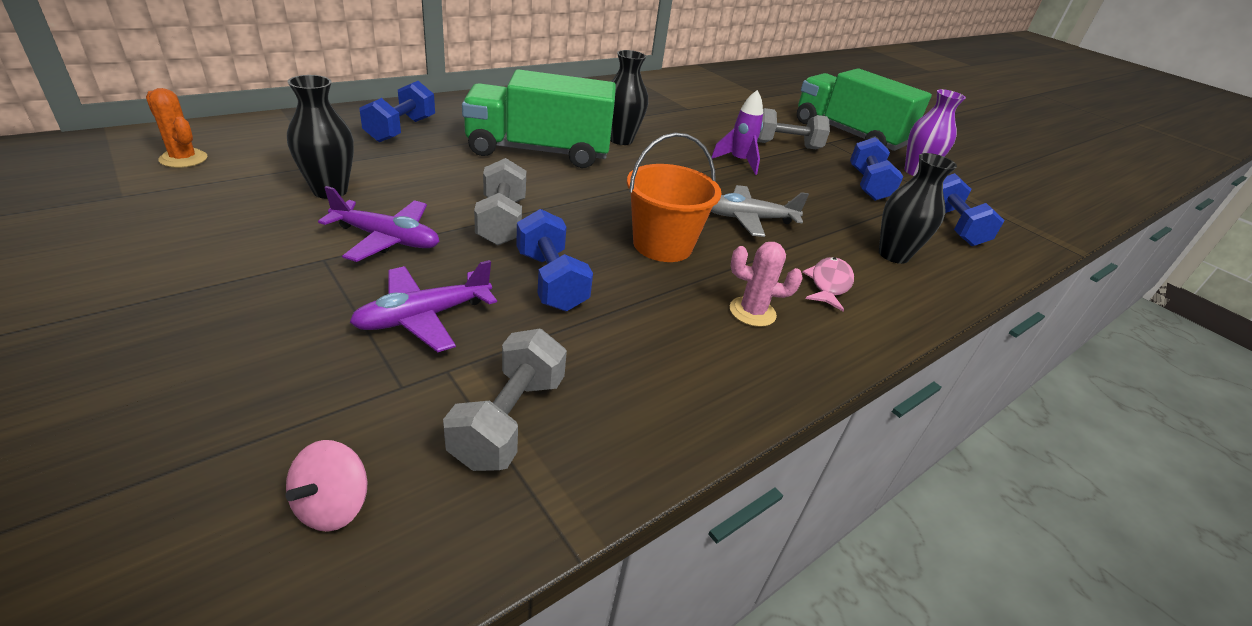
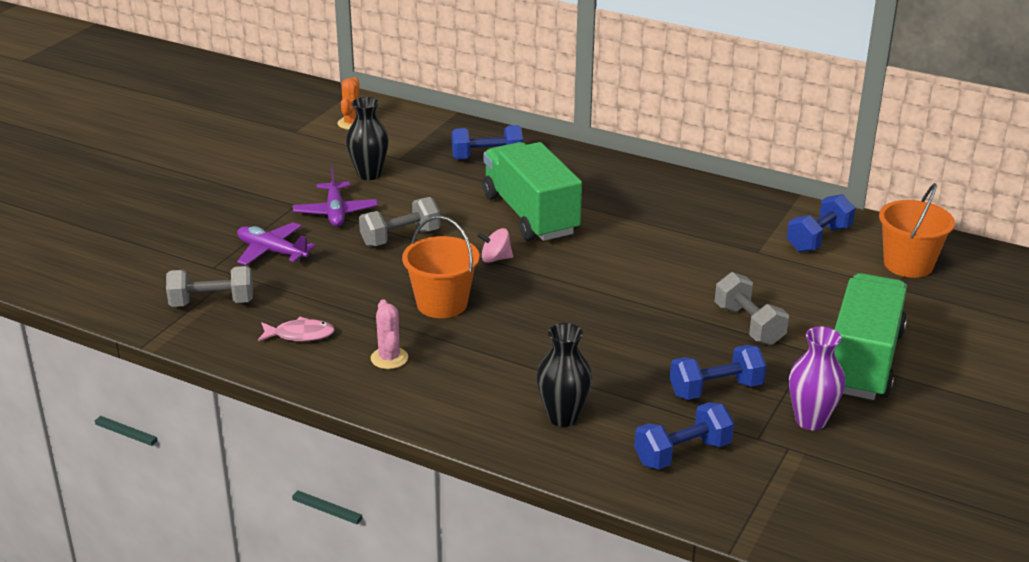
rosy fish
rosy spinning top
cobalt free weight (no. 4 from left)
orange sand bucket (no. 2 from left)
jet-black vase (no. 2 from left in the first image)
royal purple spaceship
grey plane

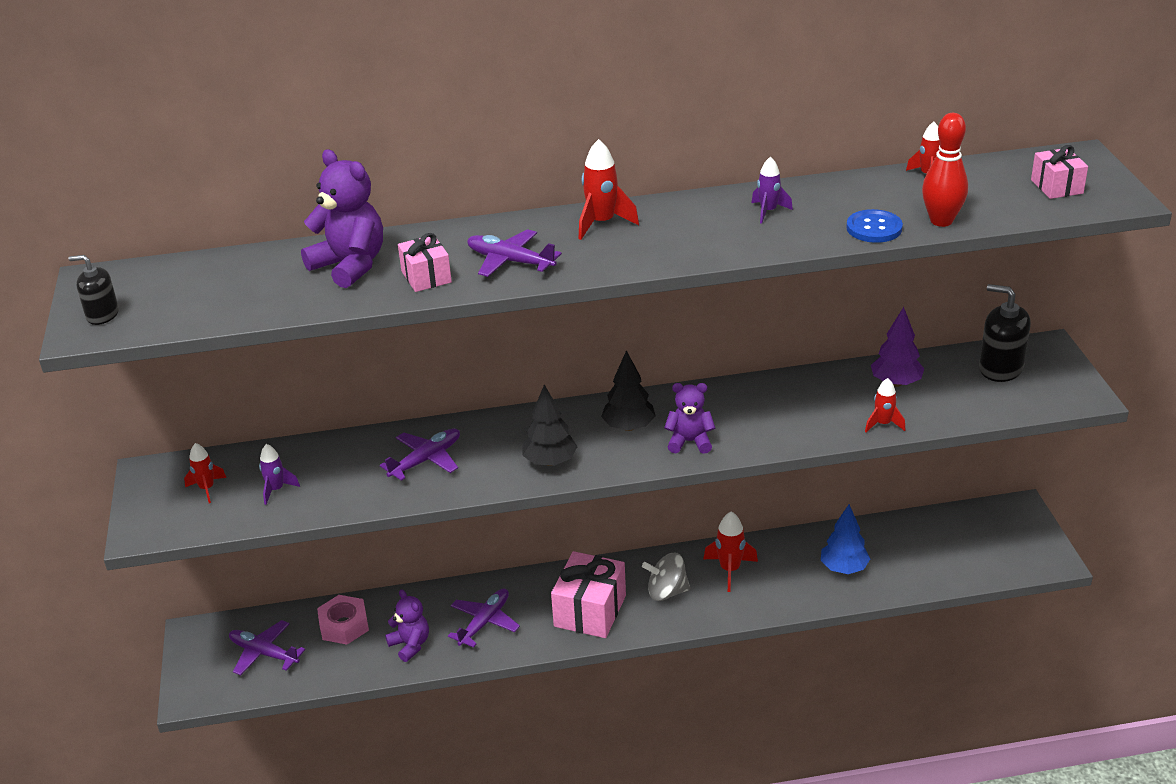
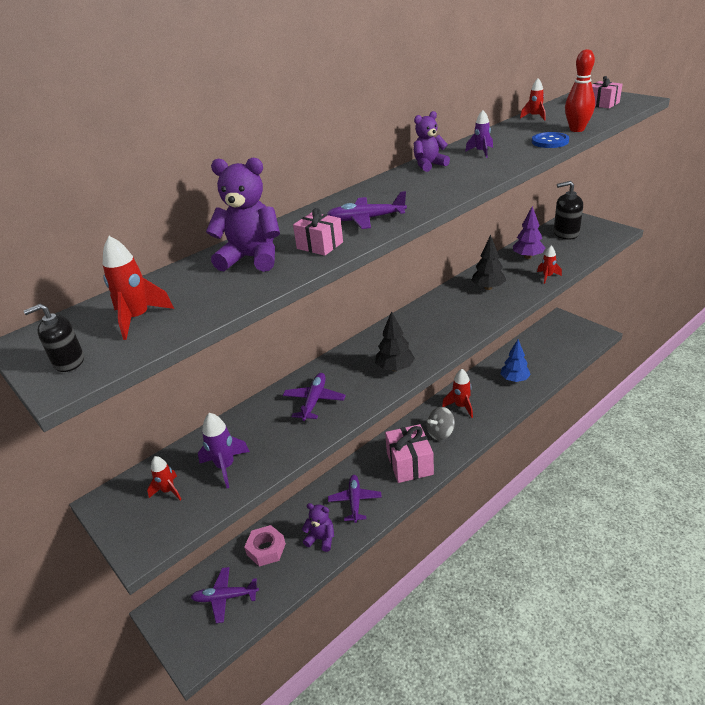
crimson spaceship (no. 1 from left)
royal purple spaceship (no. 1 from left)
royal purple teddy (no. 3 from left)
jet-black toy tree (no. 2 from left)

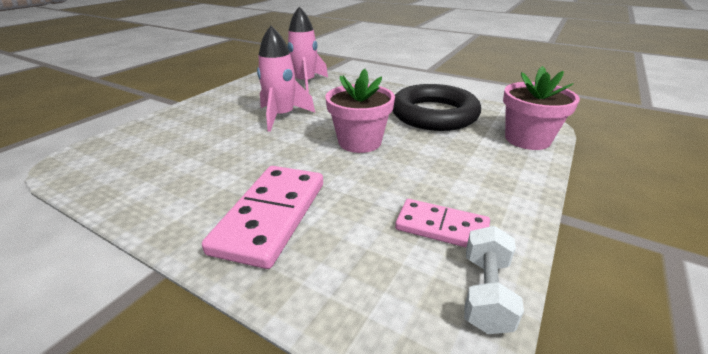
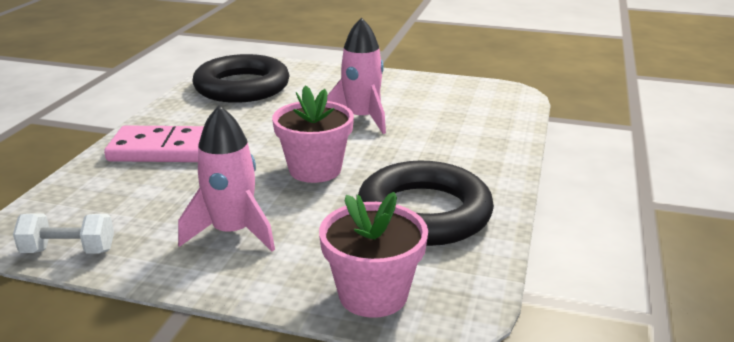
rosy spaceship (no. 1 from left)
jet-black torus (no. 1 from left)
rosy domino tile (no. 2 from left in the first image)

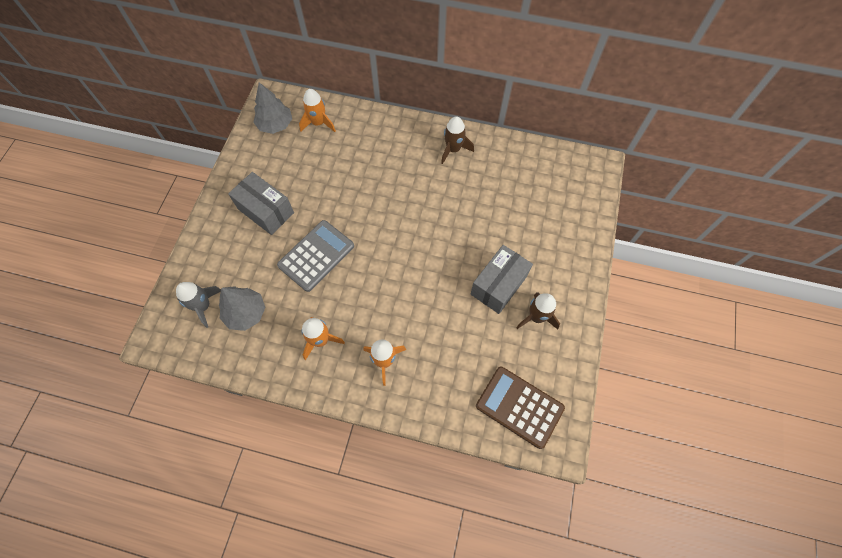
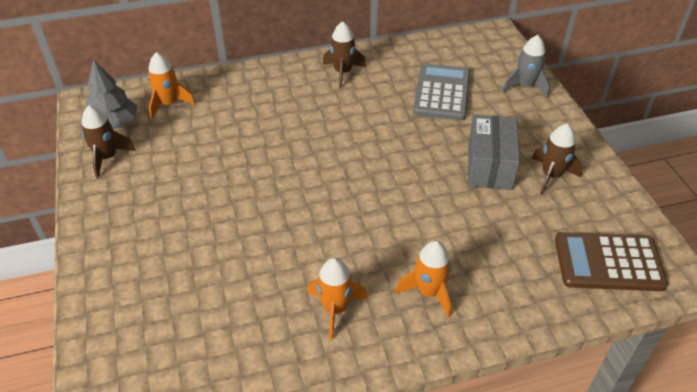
dark brown spaceship (no. 1 from left)
grey adding machine
grey spaceship
grey toy tree (no. 1 from left in the first image)
grey box (no. 1 from left in the first image)

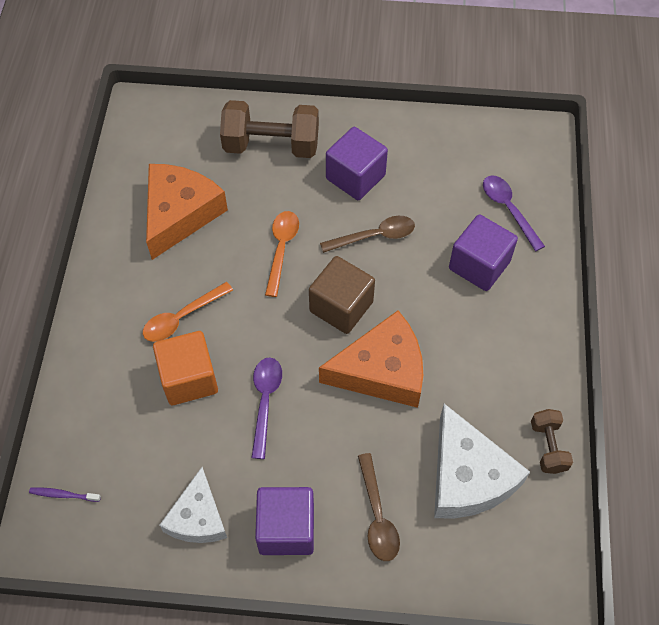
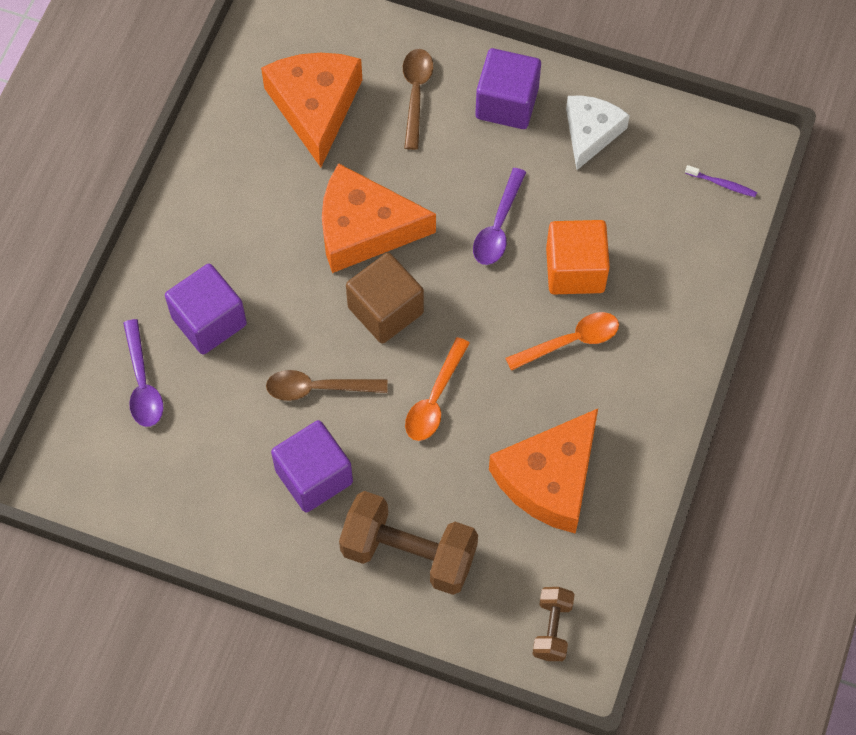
orange piece of cheese (no. 1 from left)
dark brown free weight (no. 2 from left)

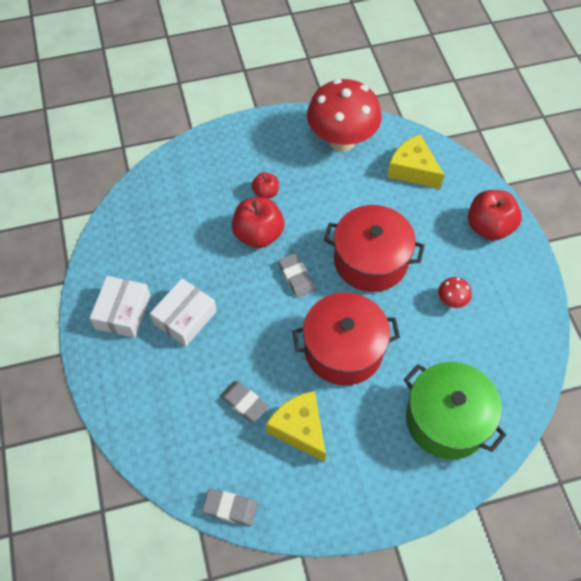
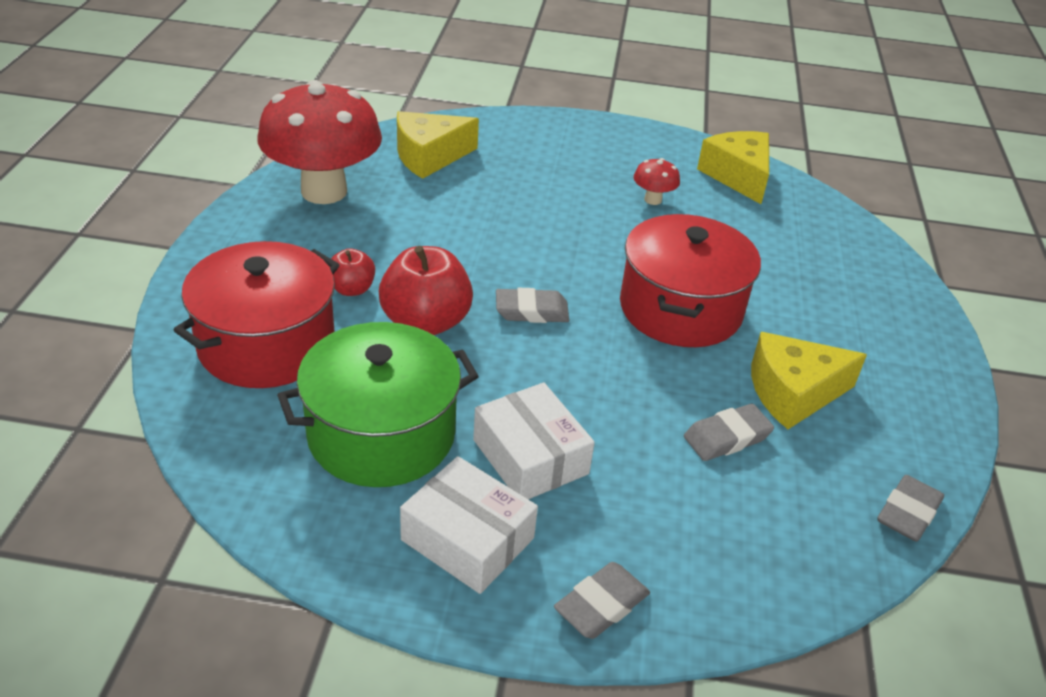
crimson pot (no. 1 from left)
leaf-green pot
grey gum eraser (no. 2 from left)
golden piece of cheese (no. 2 from left)
crimson apple fruit (no. 3 from left in the first image)

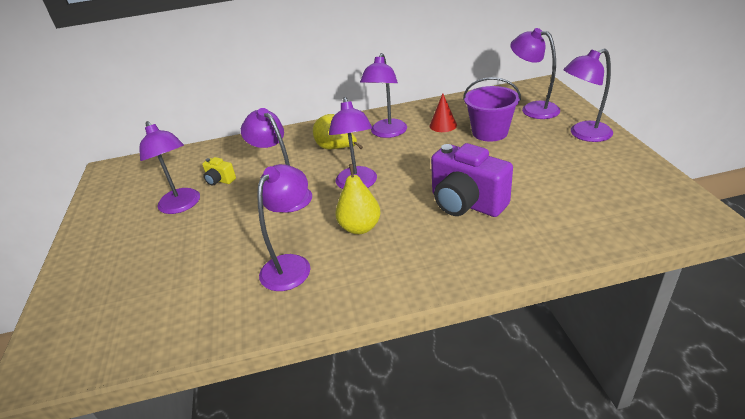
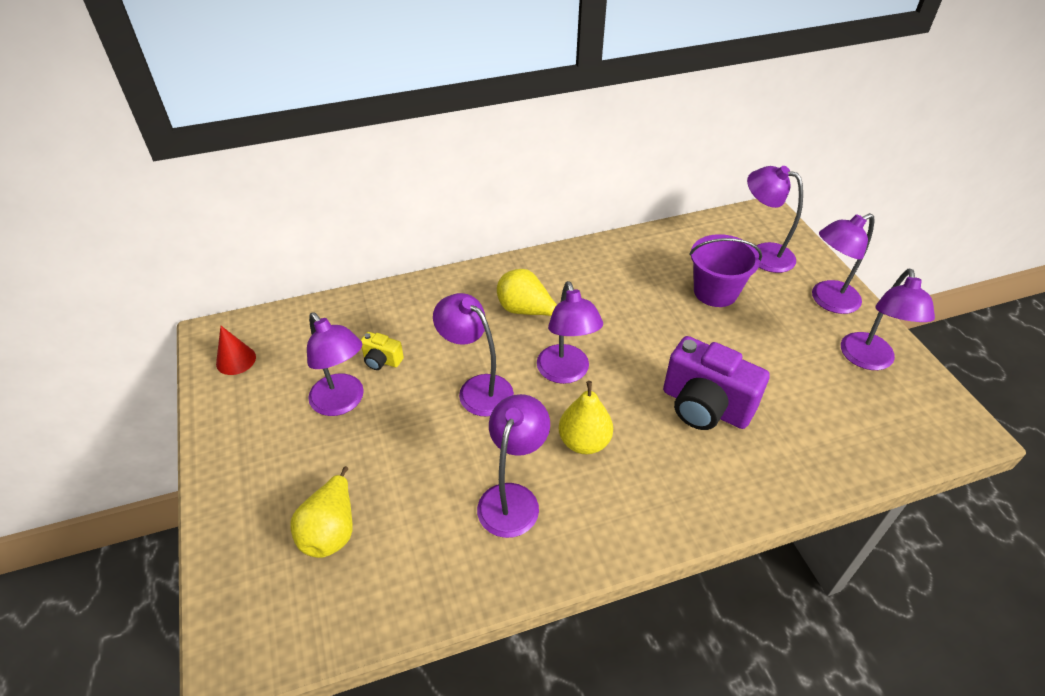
crimson cone shape
golden pear fruit (no. 1 from left)
royal purple lamp (no. 7 from left)

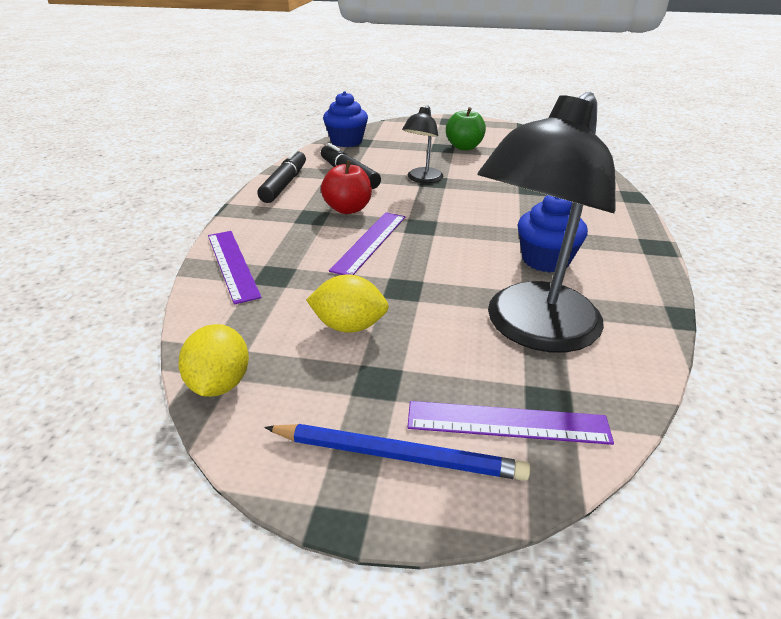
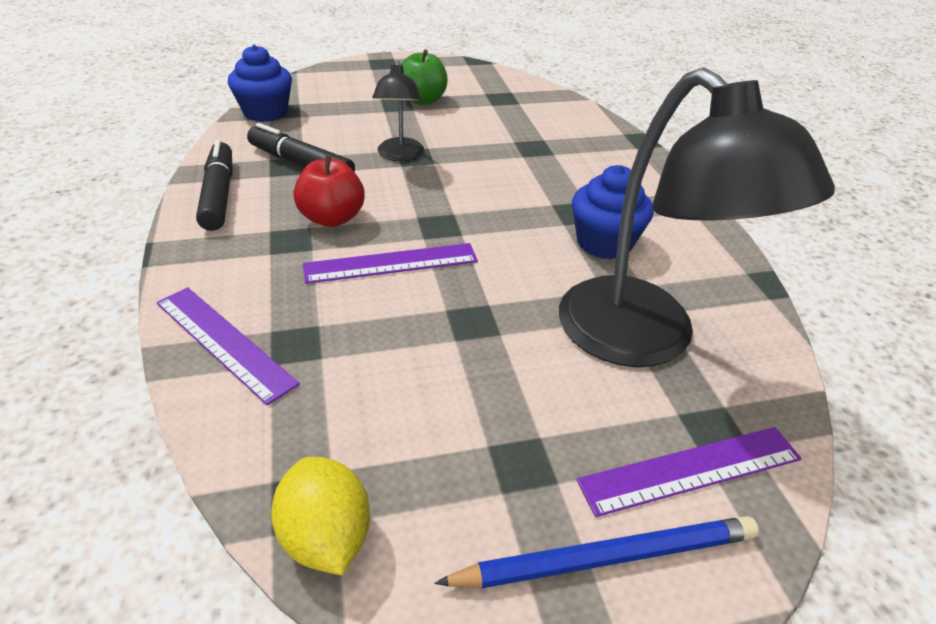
royal purple measuring stick (no. 2 from left)
jet-black lamp (no. 2 from left)
golden citrus fruit (no. 2 from left in the first image)

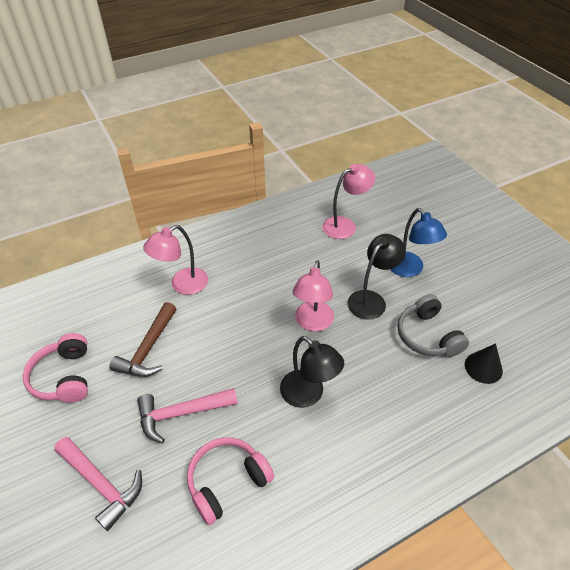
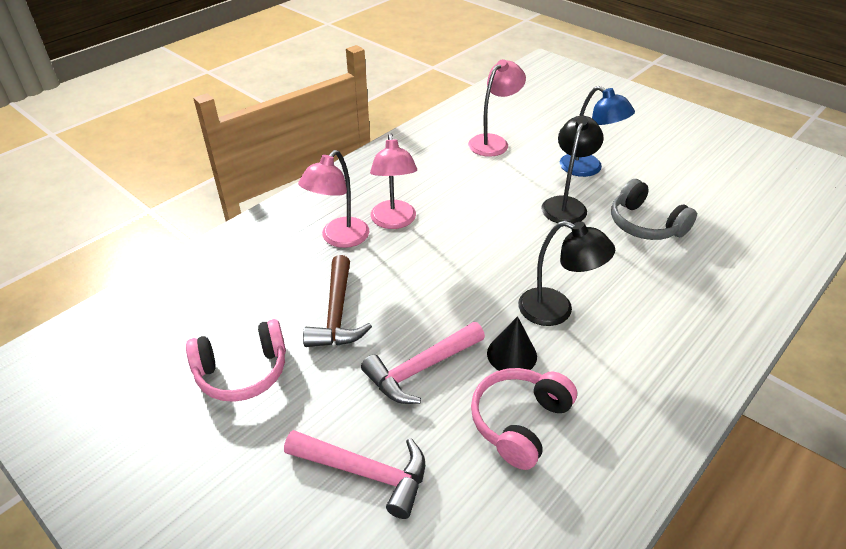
rosy over-ear headphones (no. 1 from left)
rosy lamp (no. 2 from left)
jet-black cone shape

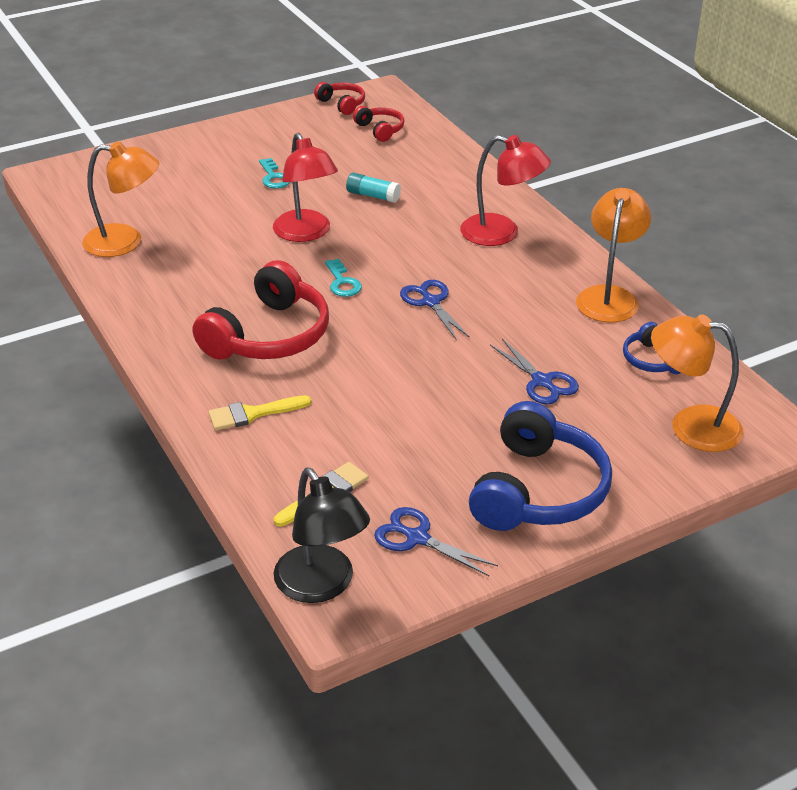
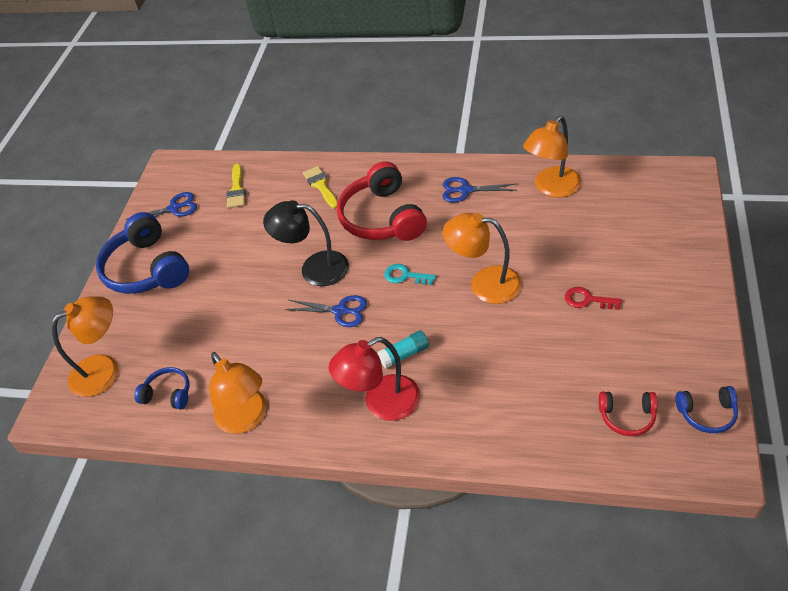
jet-black lamp
golden brush (no. 2 from left)
aqua glue
cobalt scissors (no. 3 from left)
orange lamp (no. 3 from left)
crimson key
cobalt over-ear headphones (no. 3 from left)

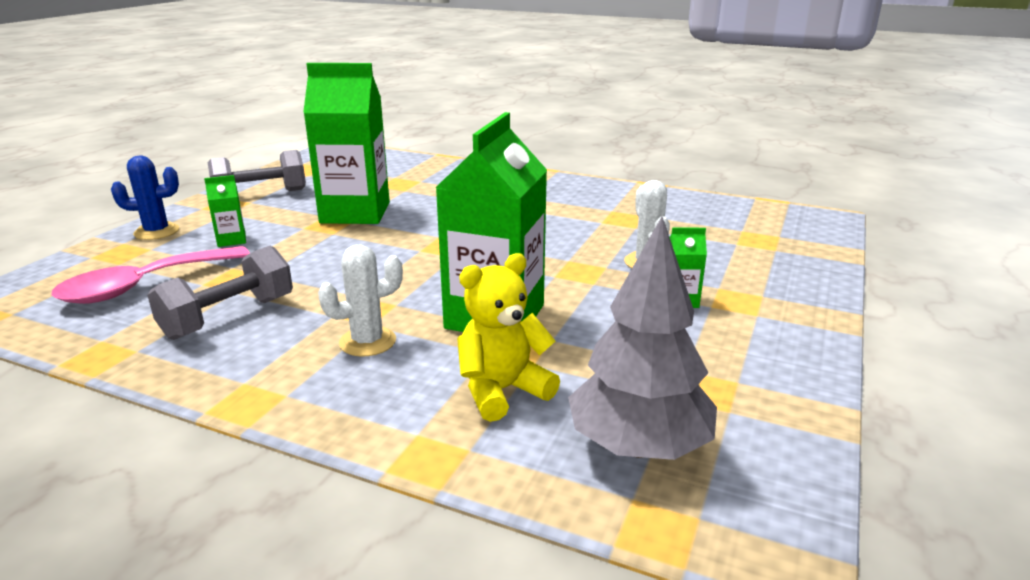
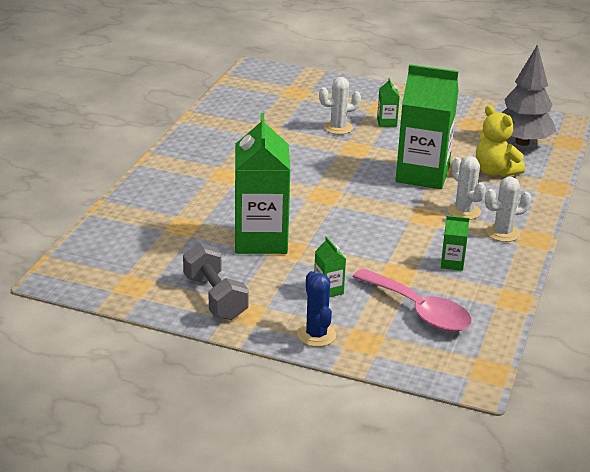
leaf-green milk carton (no. 5 from left)
white saguaro cactus (no. 3 from left)

